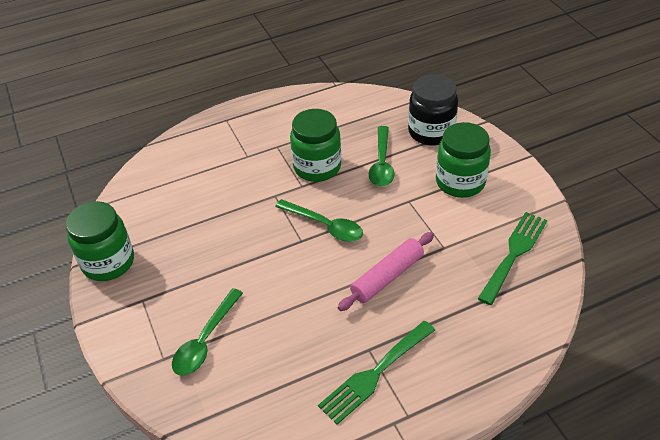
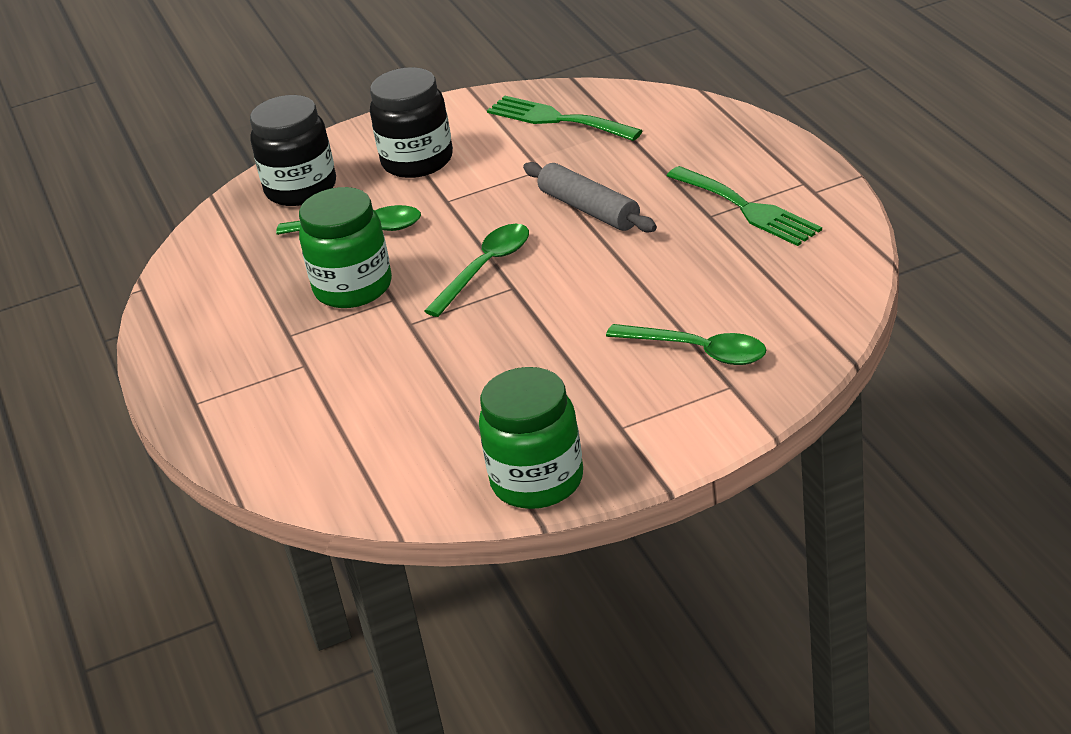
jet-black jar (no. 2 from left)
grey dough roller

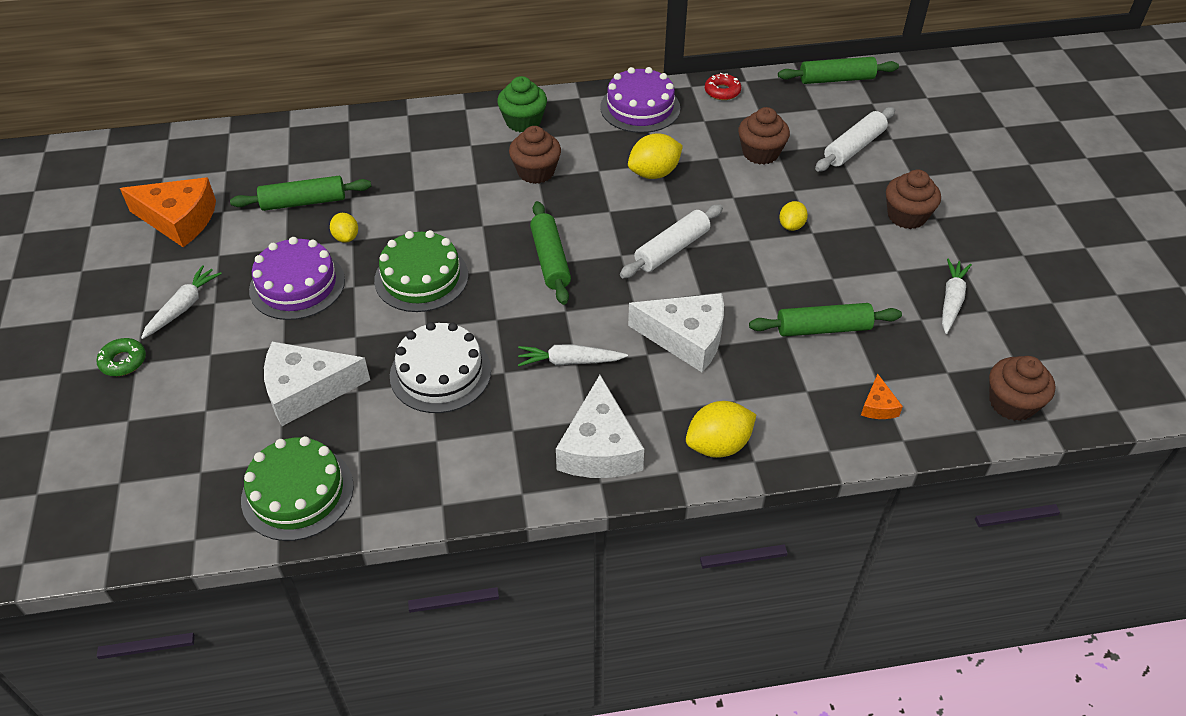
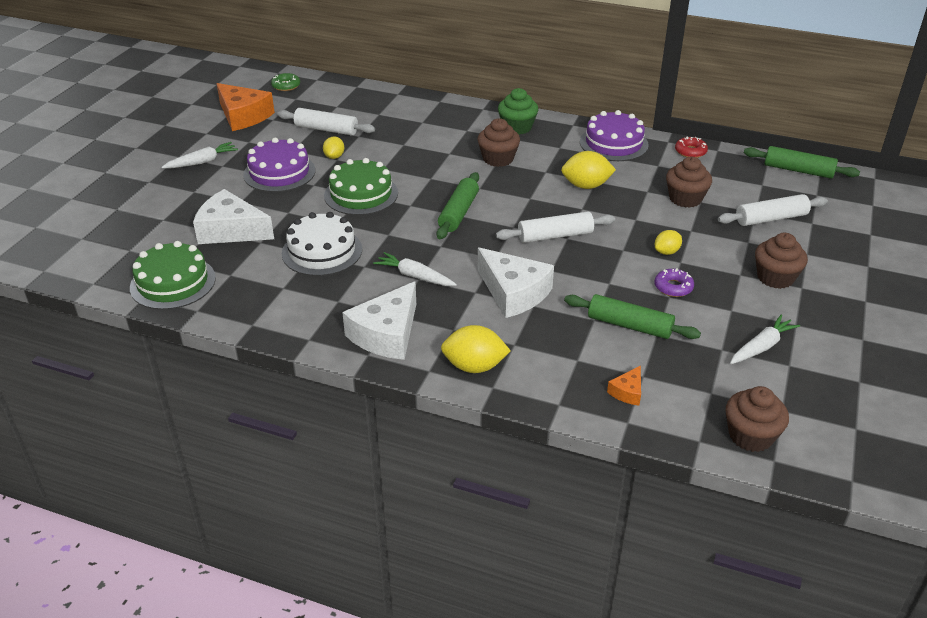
leaf-green doughnut
white dough roller (no. 1 from left)
royal purple doughnut

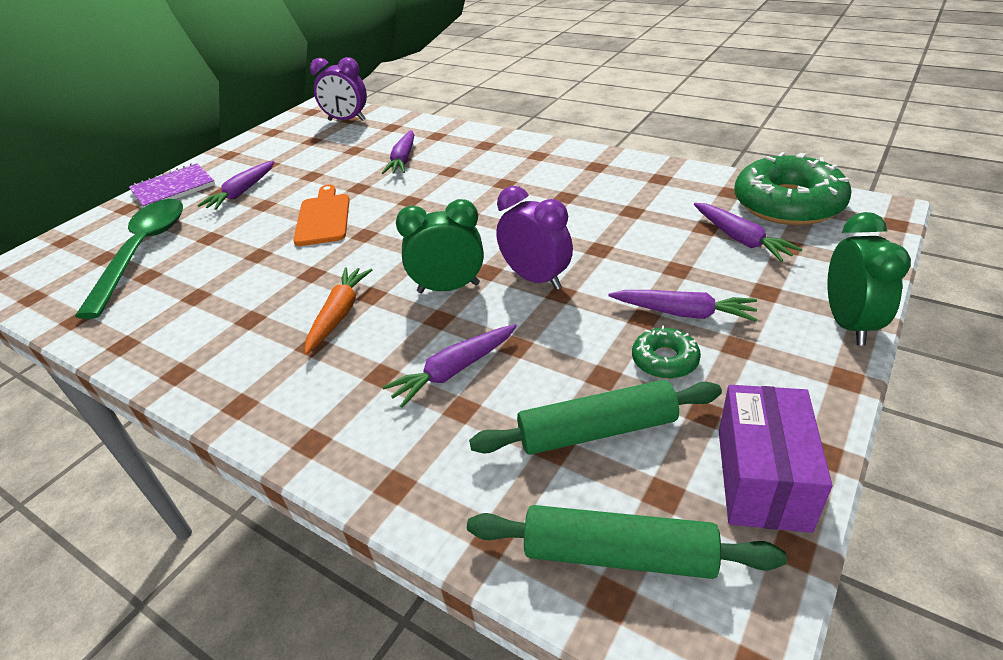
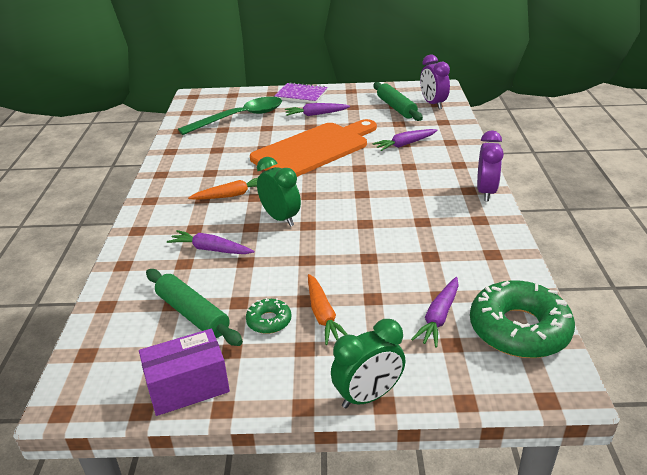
orange cutting board
orange carrot (no. 2 from left)
leaf-green dough roller (no. 2 from left)
royal purple clock (no. 2 from left)

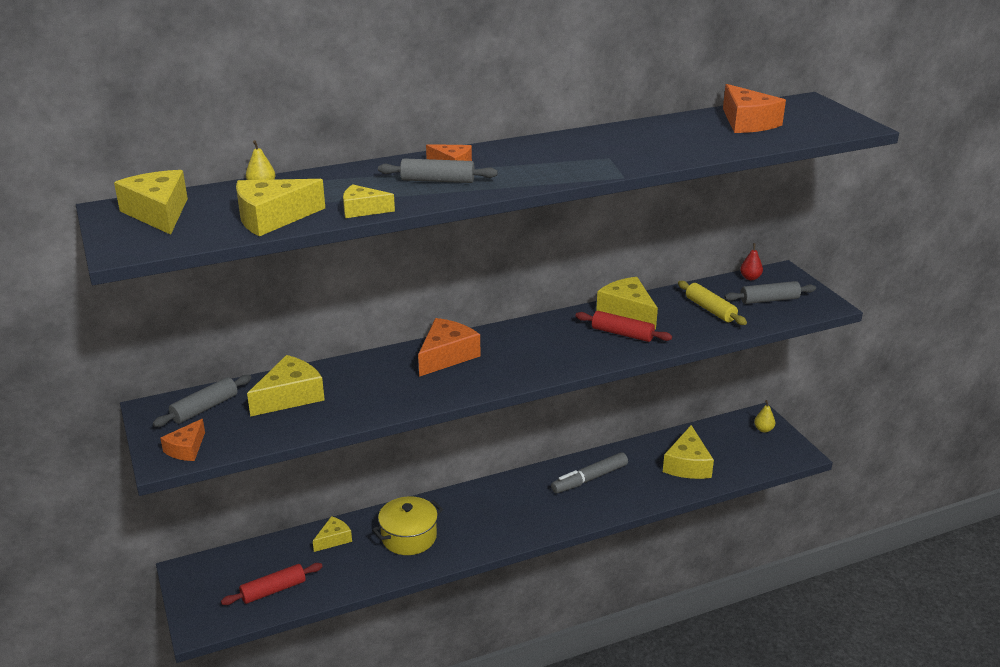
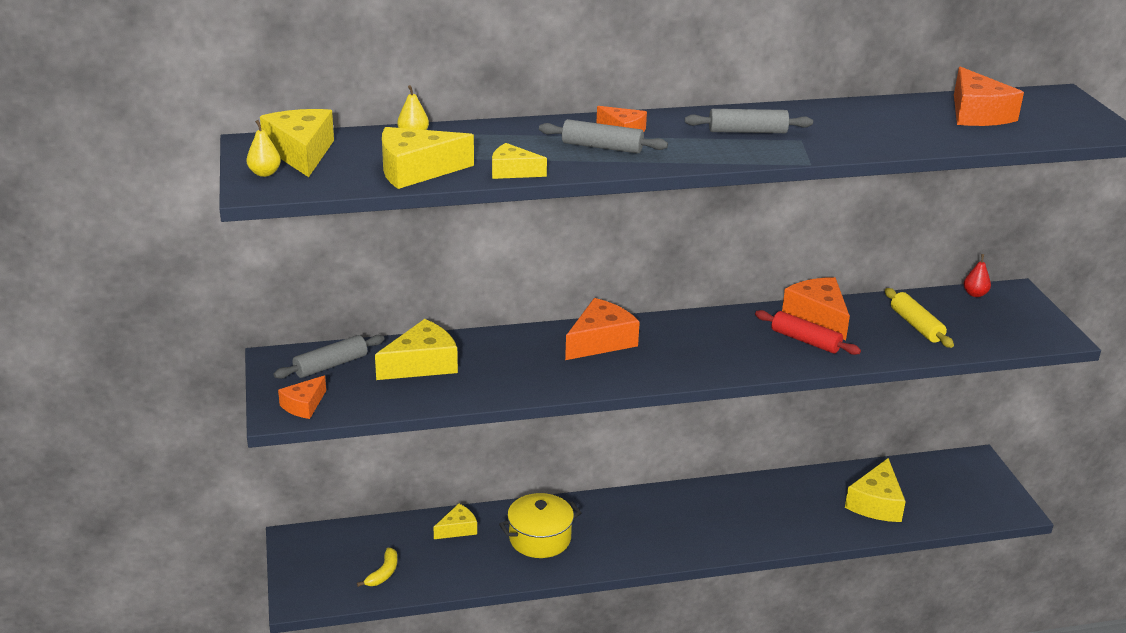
golden pear fruit (no. 1 from left)
golden banana
grey dough roller (no. 3 from left)
orange piece of cheese (no. 4 from left)
grey marker pen

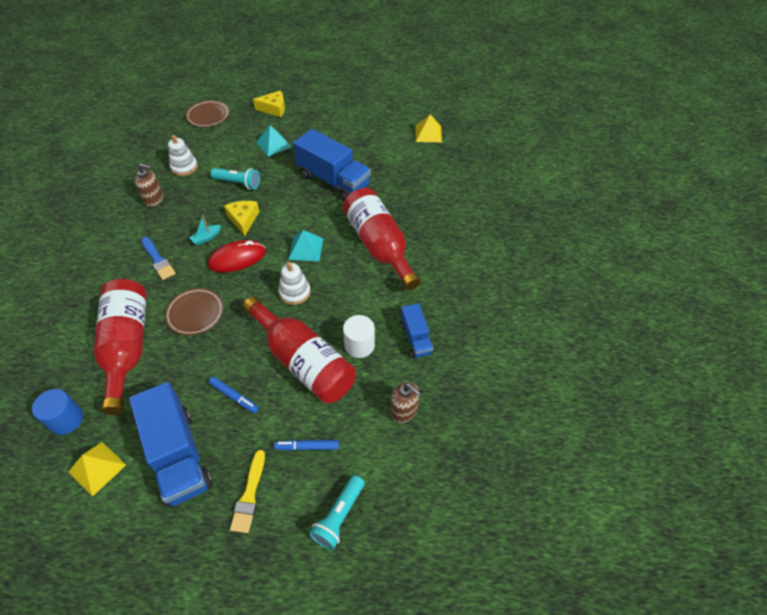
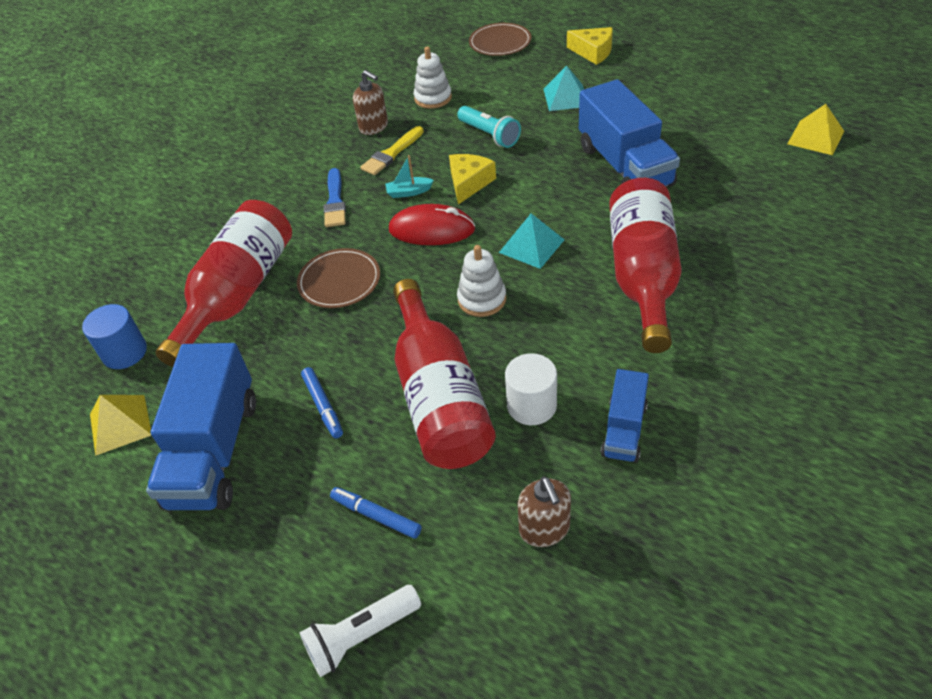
white pocket torch
golden brush

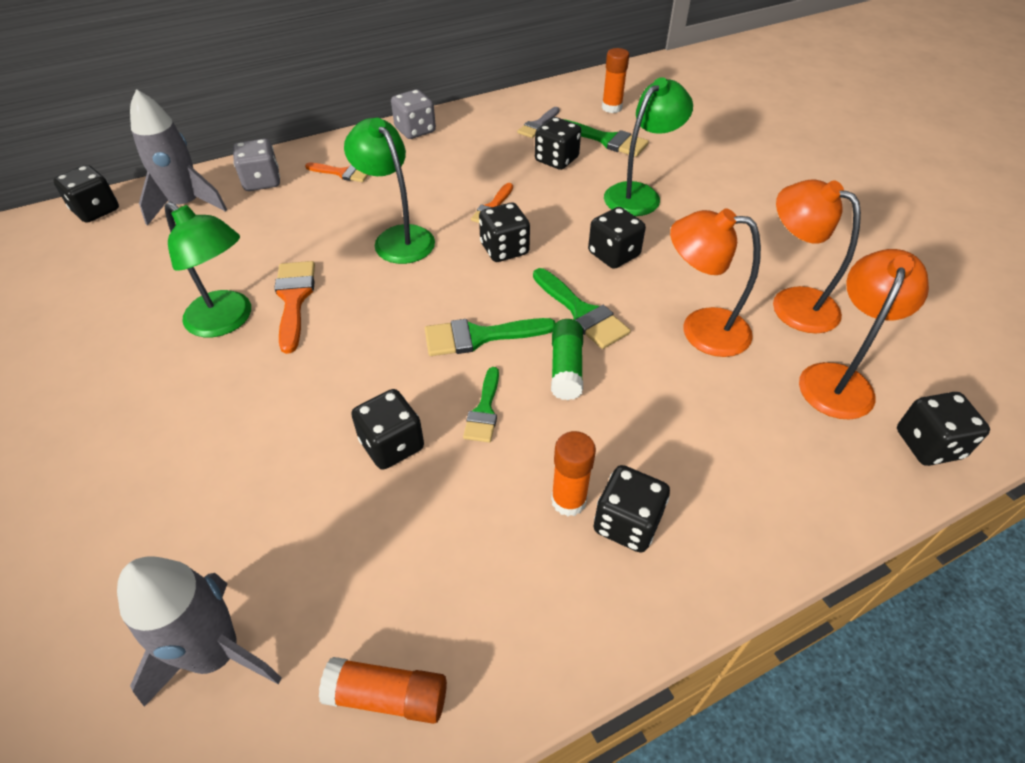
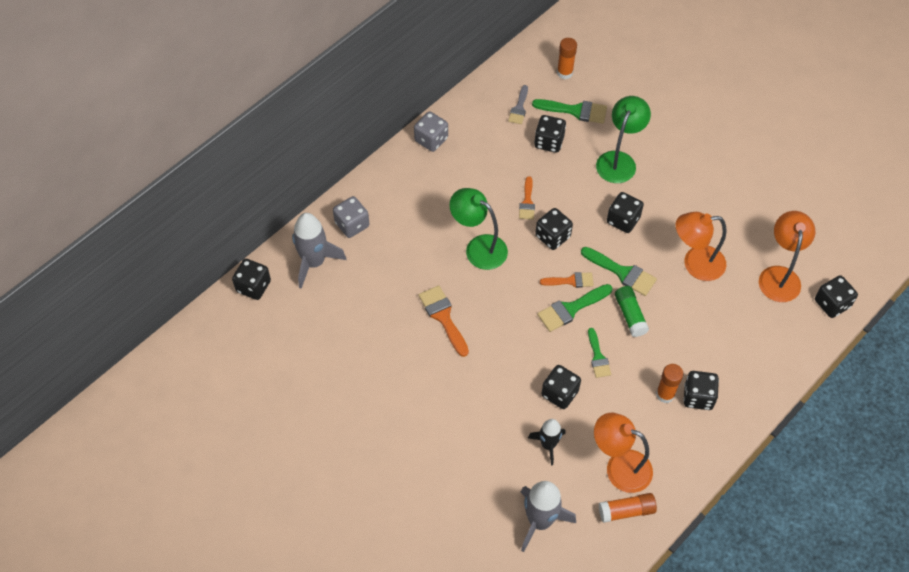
jet-black spaceship
orange brush (no. 3 from left)
orange lamp (no. 1 from left)
leaf-green lamp (no. 1 from left in the first image)

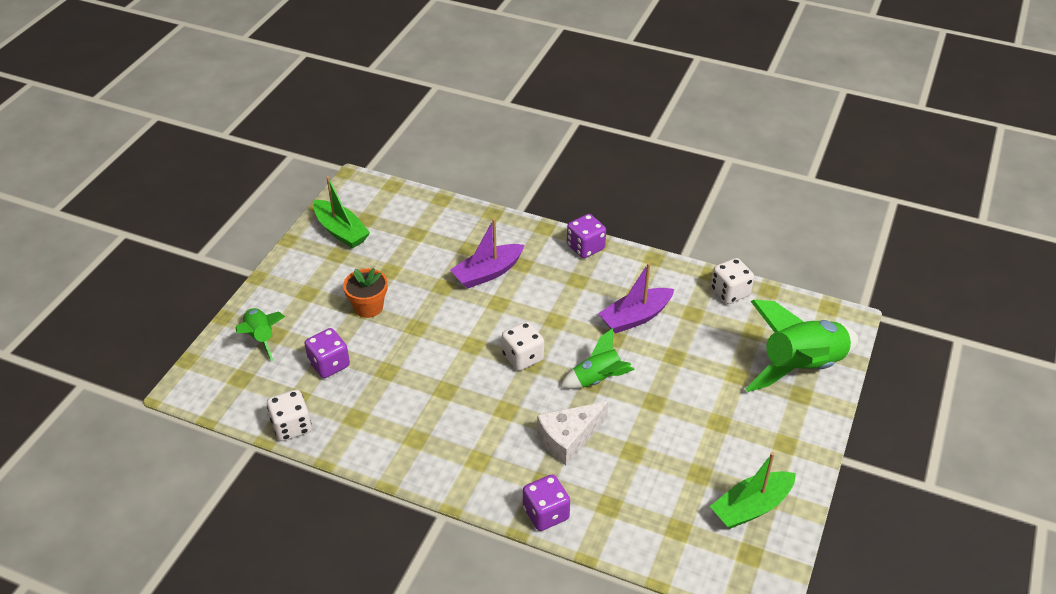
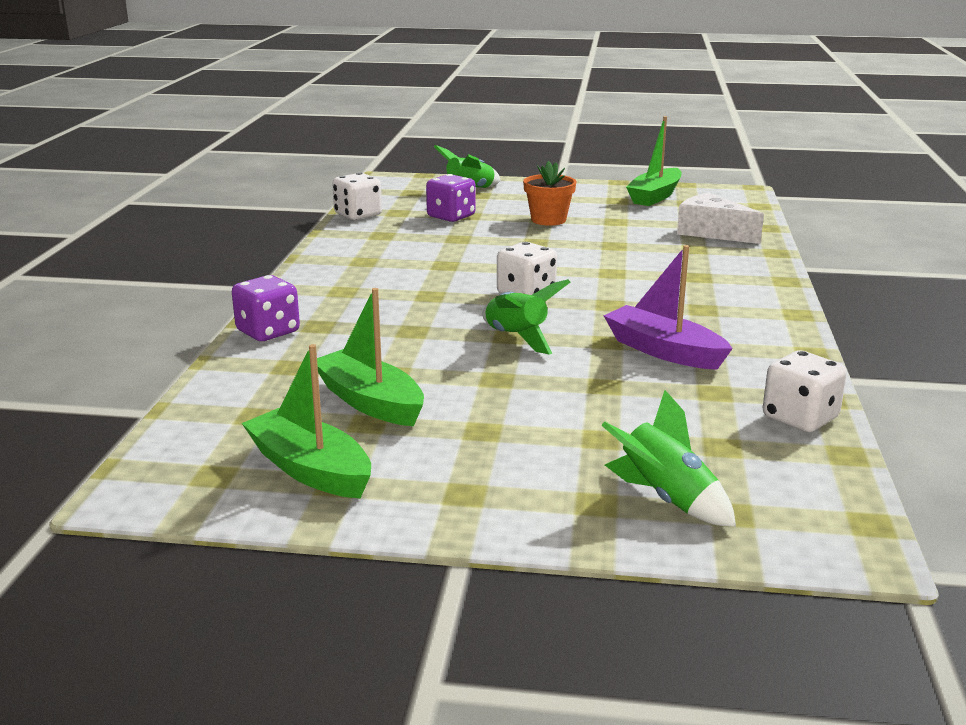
leaf-green toy boat (no. 2 from left)
leaf-green spaceship (no. 3 from left)
white piece of cheese
royal purple toy boat (no. 1 from left in the first image)
royal purple dice (no. 3 from left in the first image)

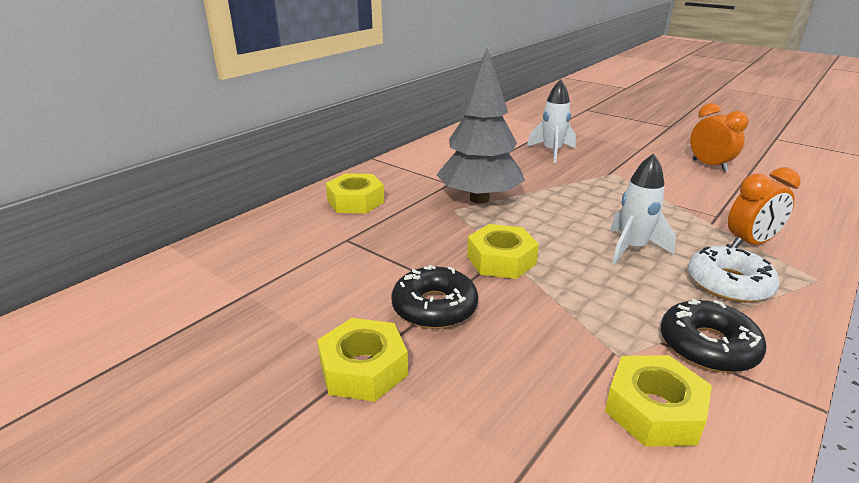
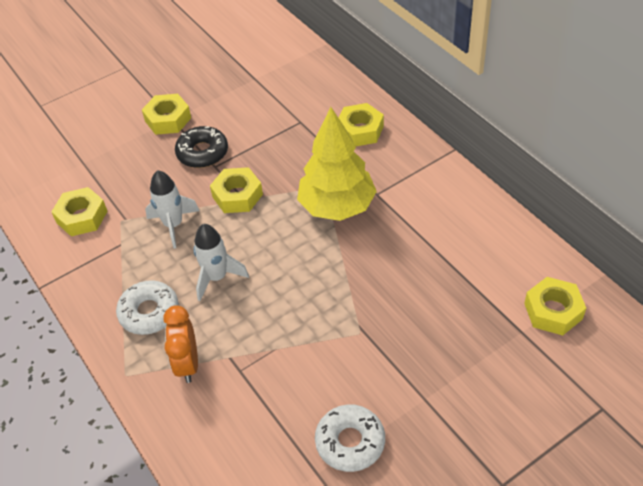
white spaceship (no. 1 from left)
golden toy tree
white doughnut (no. 2 from left)
golden hex nut (no. 5 from left)
jet-black doughnut (no. 2 from left in the first image)

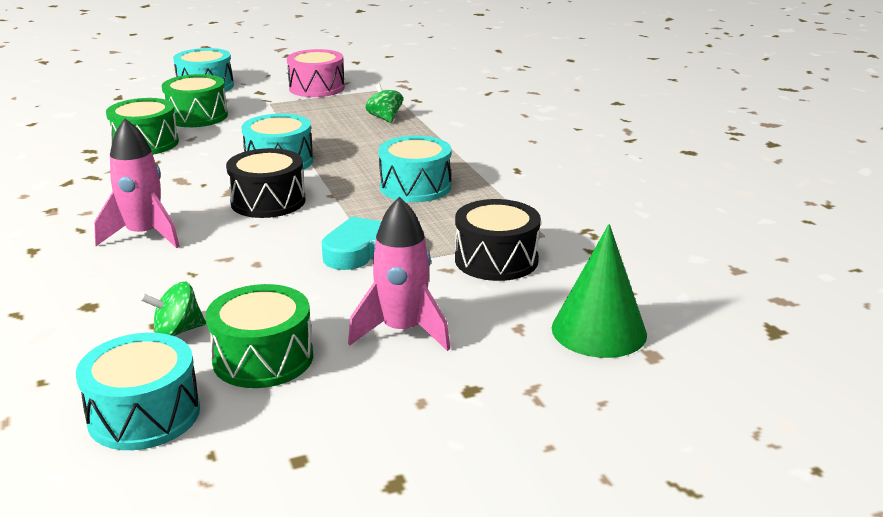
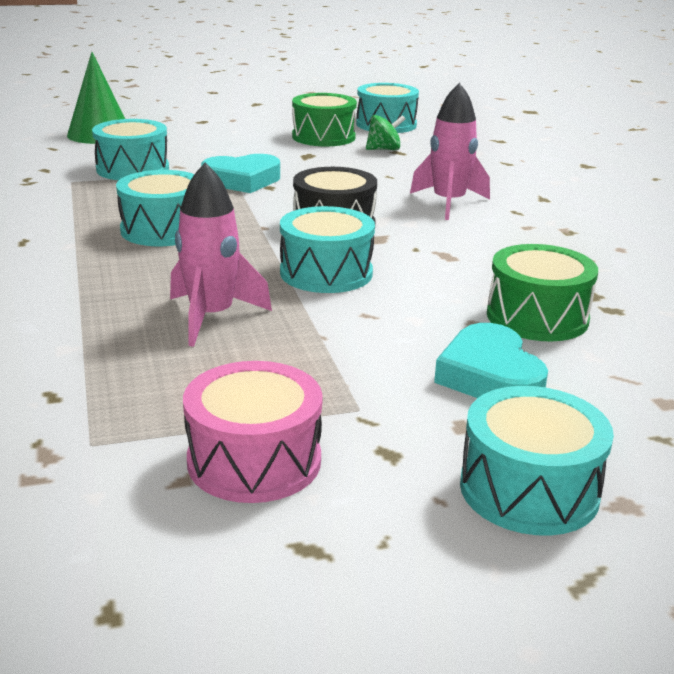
aqua toy drum (no. 1 from left)
rosy spaceship (no. 1 from left)
aqua love heart (no. 2 from left)
leaf-green spinning top (no. 2 from left in the first image)

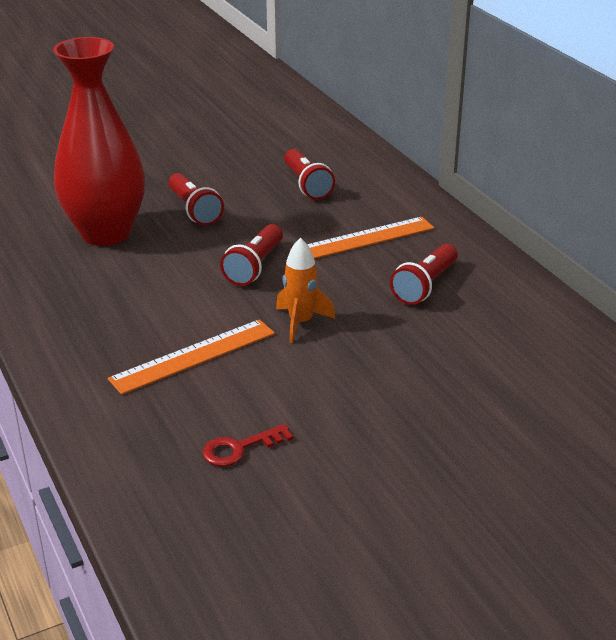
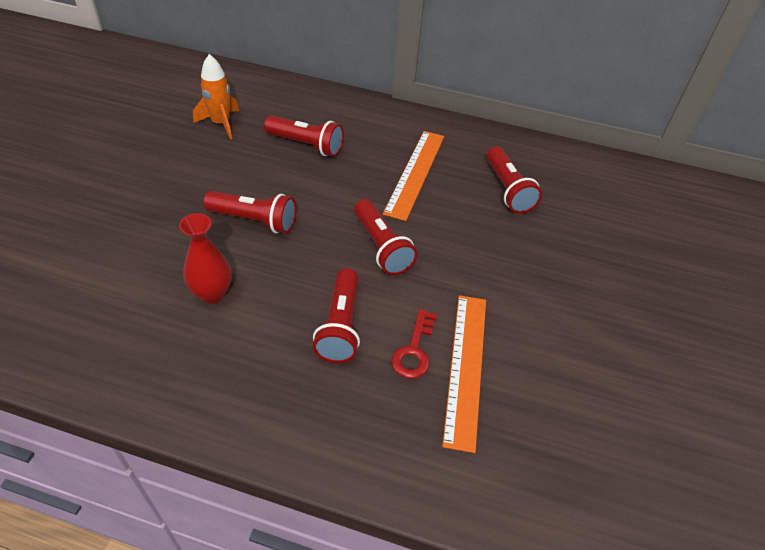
crimson vase
orange spaceship
crimson pocket torch (no. 3 from left)
crimson key

